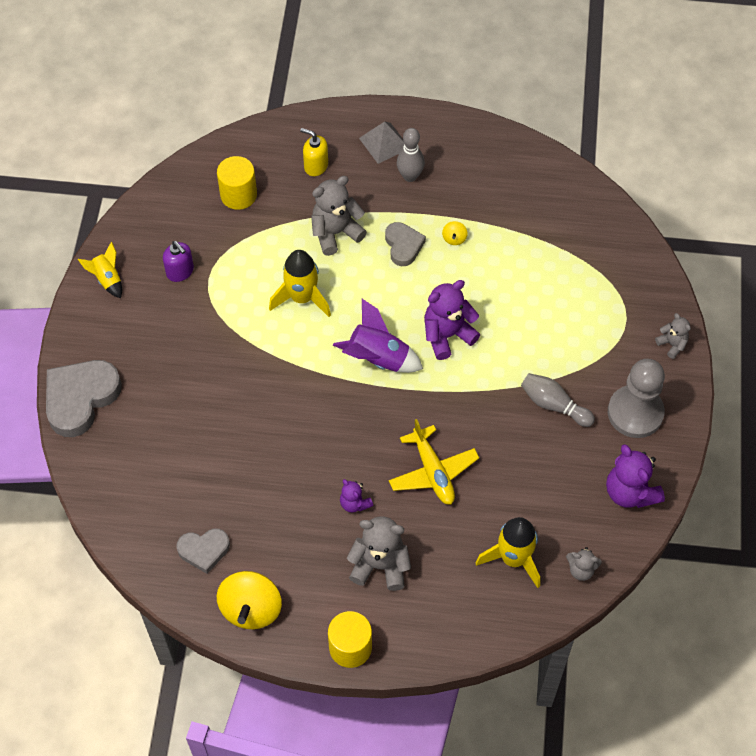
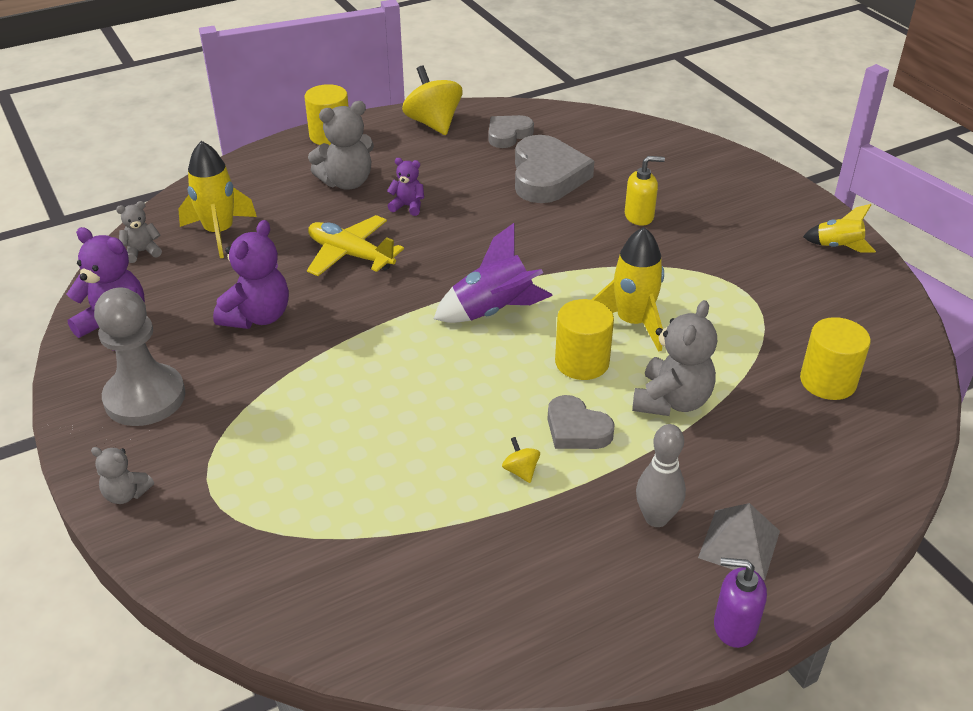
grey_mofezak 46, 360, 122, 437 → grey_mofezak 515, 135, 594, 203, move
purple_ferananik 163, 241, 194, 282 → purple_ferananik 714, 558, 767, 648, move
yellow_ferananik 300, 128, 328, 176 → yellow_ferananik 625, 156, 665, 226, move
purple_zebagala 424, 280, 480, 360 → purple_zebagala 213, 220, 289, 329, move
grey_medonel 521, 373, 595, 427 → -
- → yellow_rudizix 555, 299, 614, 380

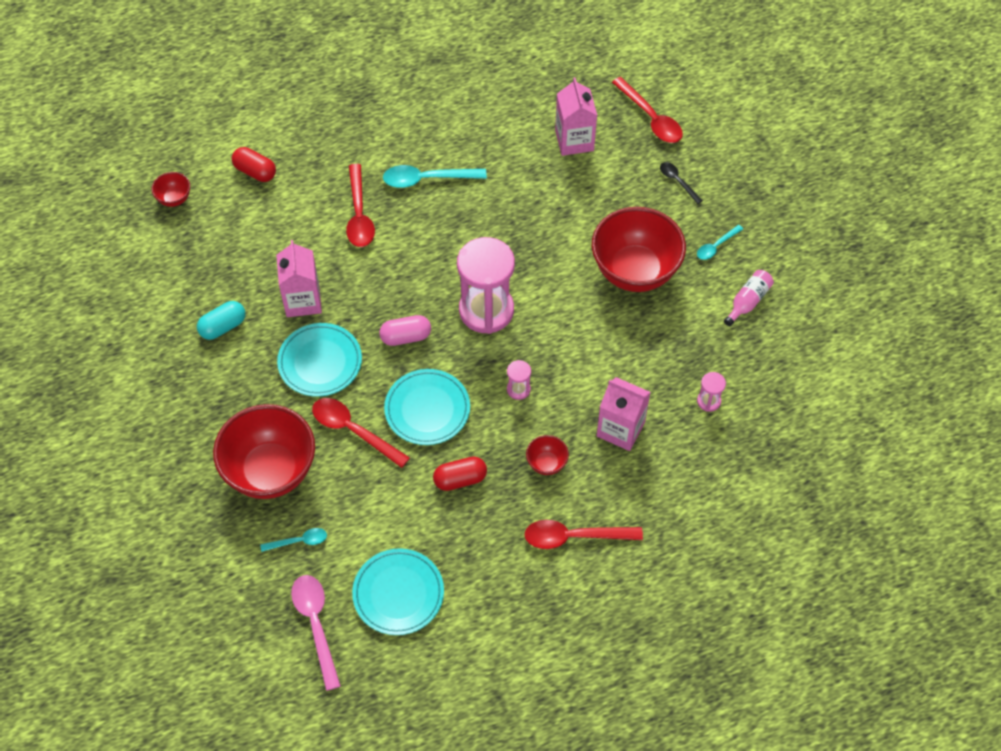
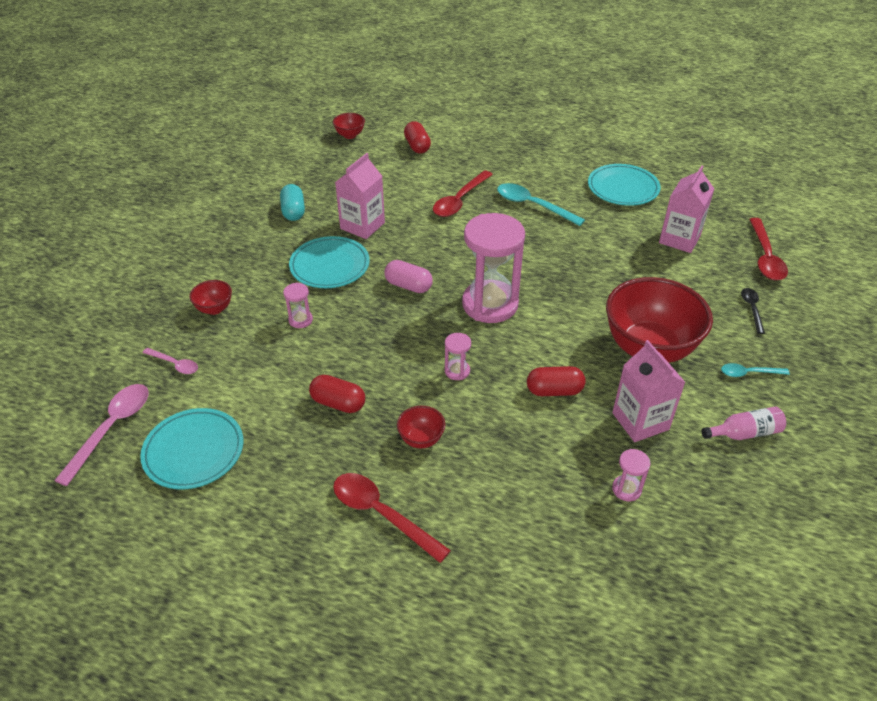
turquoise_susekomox 197, 301, 246, 340 → turquoise_susekomox 280, 184, 305, 221, 75 degrees clockwise
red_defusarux 213, 404, 315, 499 → red_defusarux 190, 280, 232, 315, x0.43
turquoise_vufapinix 260, 528, 327, 552 → pink_vufapinix 143, 348, 198, 374
red_vufapinix 312, 398, 410, 468 → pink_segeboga 283, 283, 313, 328
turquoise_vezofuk 384, 369, 470, 445 → turquoise_vezofuk 588, 164, 661, 206, move
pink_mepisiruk 597, 377, 651, 451 → pink_mepisiruk 612, 340, 686, 442, move
- → red_susekomox 527, 366, 586, 396

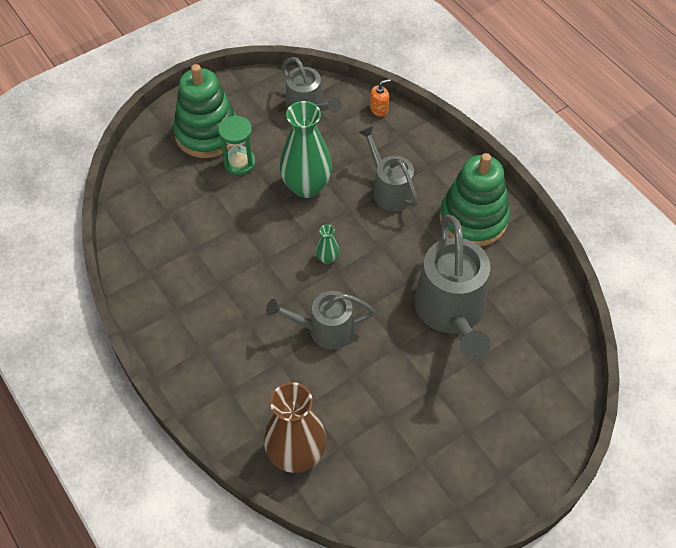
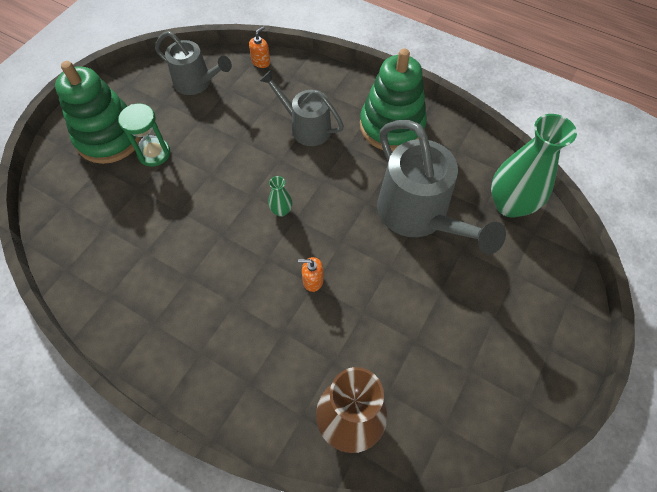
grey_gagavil 266, 291, 375, 349 → orange_ferananik 298, 257, 324, 292
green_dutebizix 280, 101, 332, 198 → green_dutebizix 491, 114, 577, 218, move

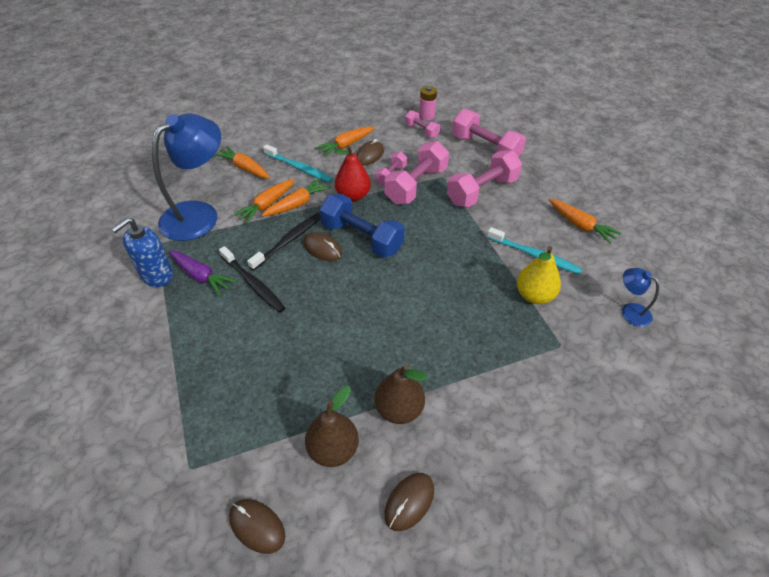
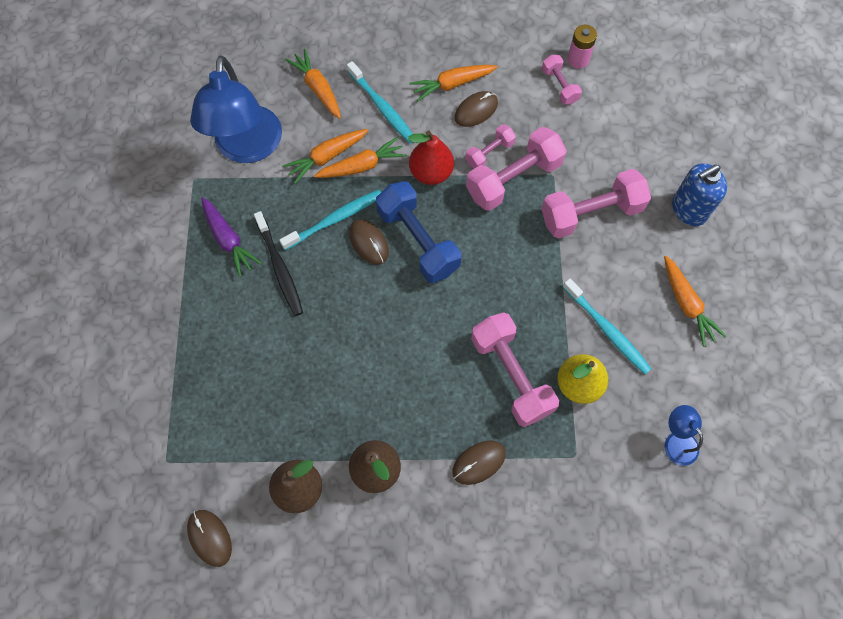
blue_ferananik 111, 218, 173, 287 → blue_ferananik 672, 163, 727, 226, move
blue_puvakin 152, 113, 221, 241 → blue_puvakin 190, 55, 282, 163, 120 degrees clockwise
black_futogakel 247, 213, 321, 271 → turquoise_futogakel 279, 190, 381, 250
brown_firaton 384, 473, 434, 531 → brown_firaton 452, 440, 506, 485, move
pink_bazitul 452, 109, 526, 157 → pink_bazitul 471, 313, 559, 427, move

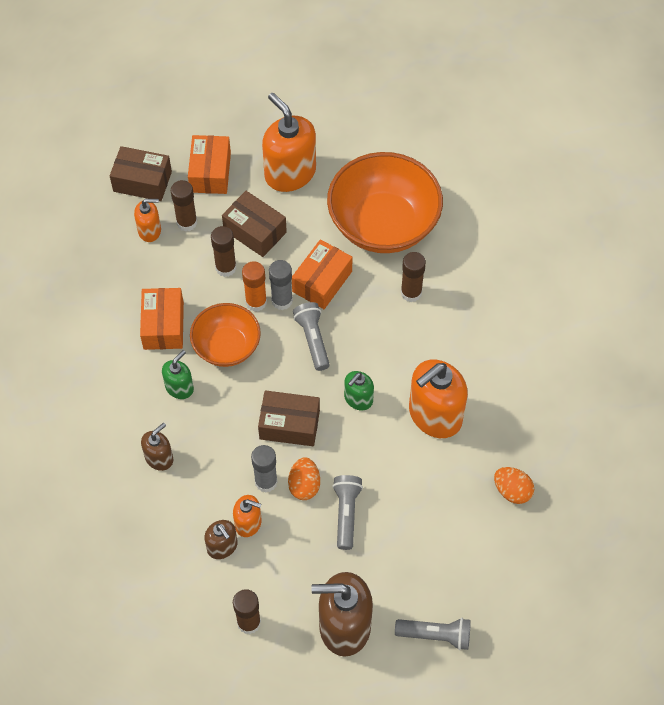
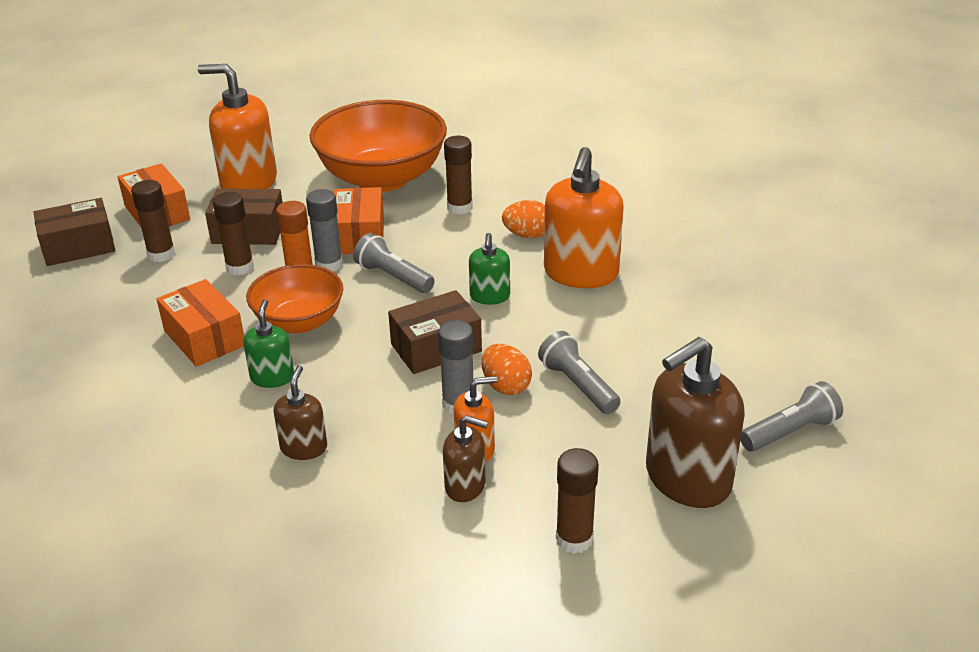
orange_ferananik 134, 199, 161, 242 → -
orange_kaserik 494, 467, 534, 504 → orange_kaserik 502, 200, 545, 238, move

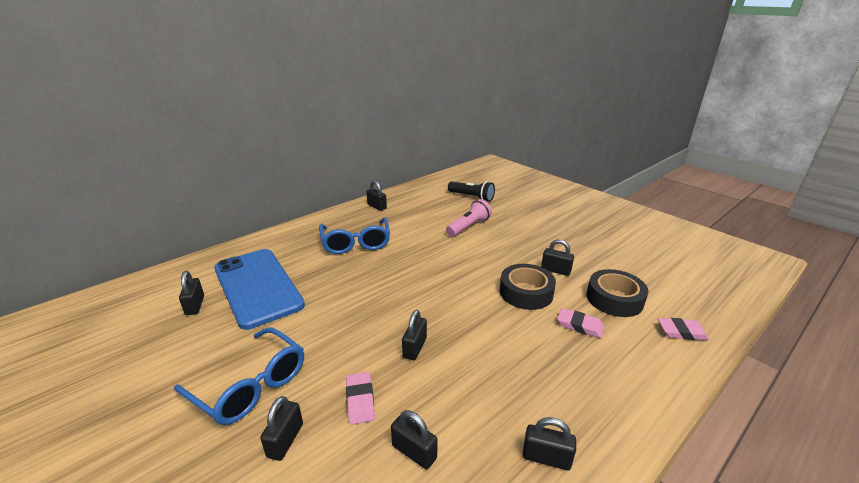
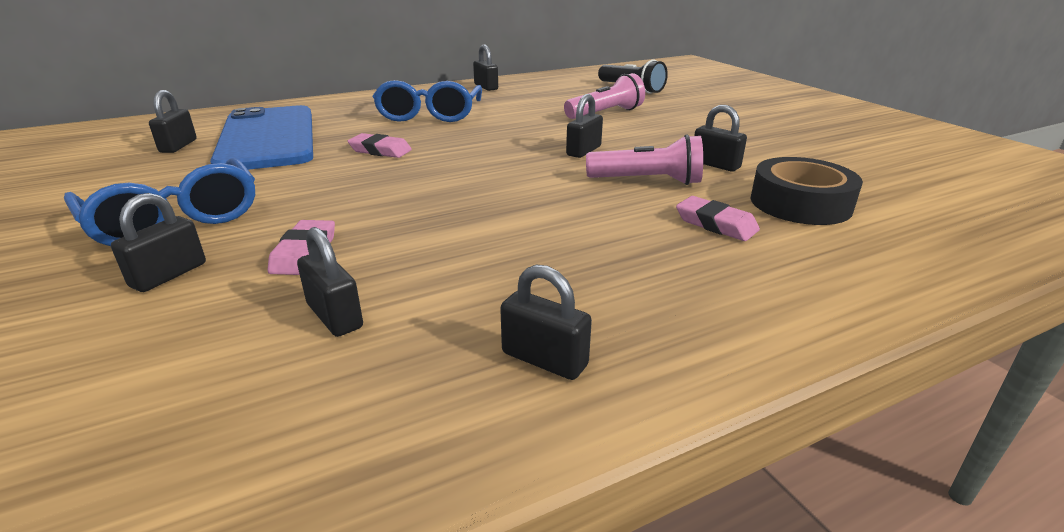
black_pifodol 402, 310, 427, 360 → black_pifodol 566, 94, 603, 158, move
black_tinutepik 500, 264, 556, 310 → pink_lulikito 586, 134, 703, 185
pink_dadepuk 658, 318, 709, 340 → pink_dadepuk 347, 133, 412, 158, move

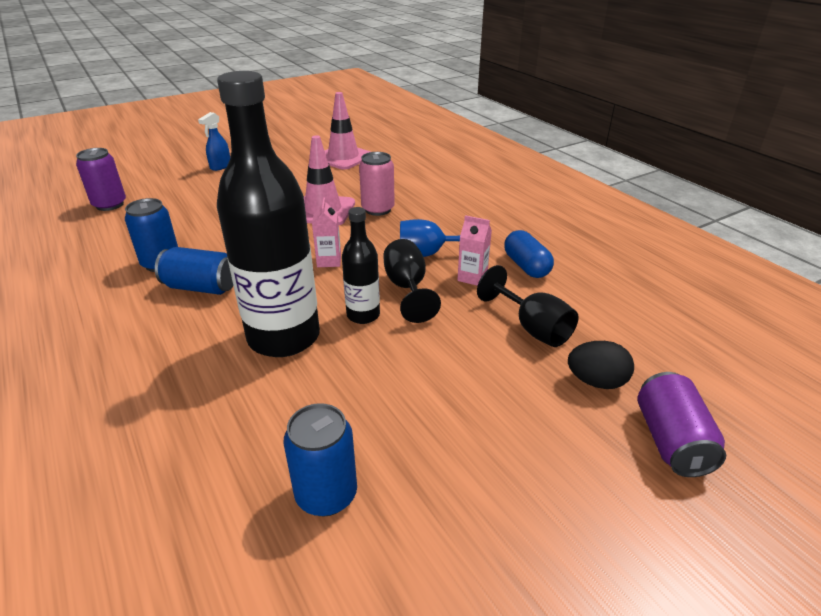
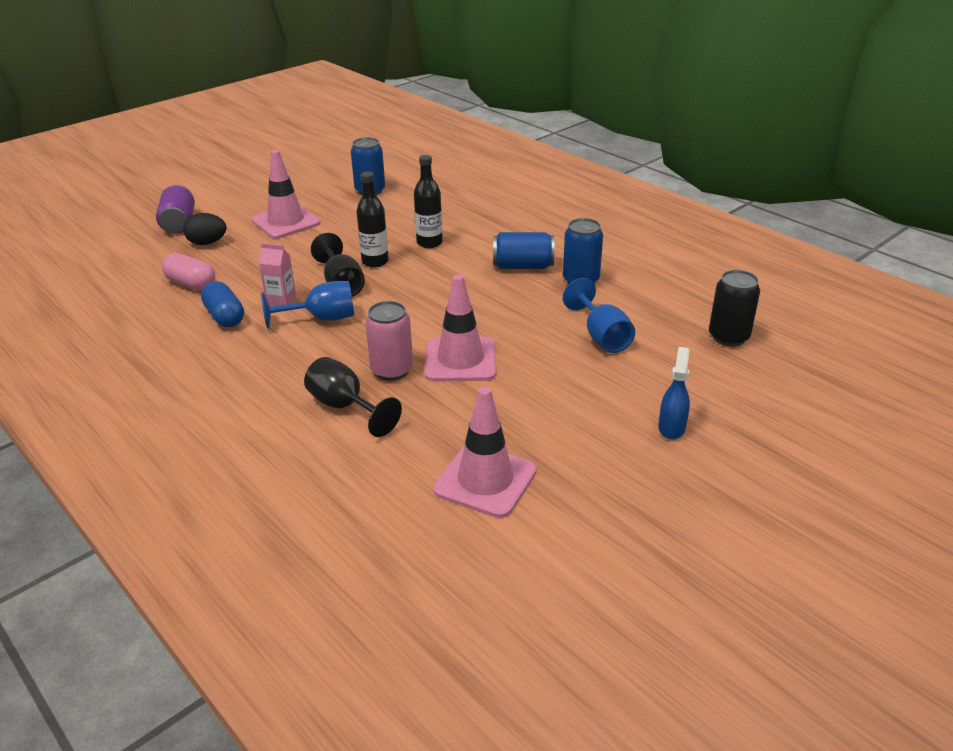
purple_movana 76, 148, 126, 211 → black_movana 709, 270, 760, 347
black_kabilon 217, 71, 320, 357 → black_kabilon 414, 155, 443, 248, x0.49
pink_mepisiruk 312, 198, 341, 267 → -
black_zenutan 477, 265, 578, 347 → black_zenutan 304, 357, 402, 437, move
- → pink_susekomox 162, 253, 215, 290
- → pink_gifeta 252, 150, 320, 239
- → blue_zenutan 563, 278, 635, 353

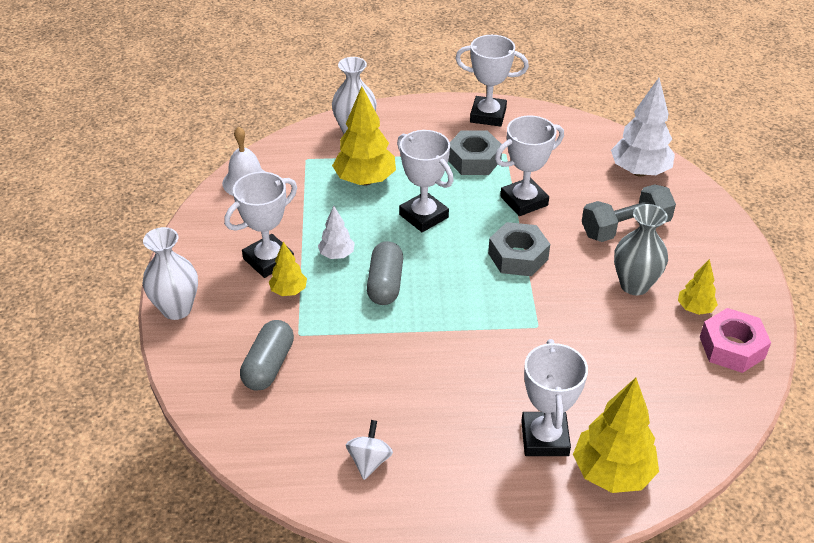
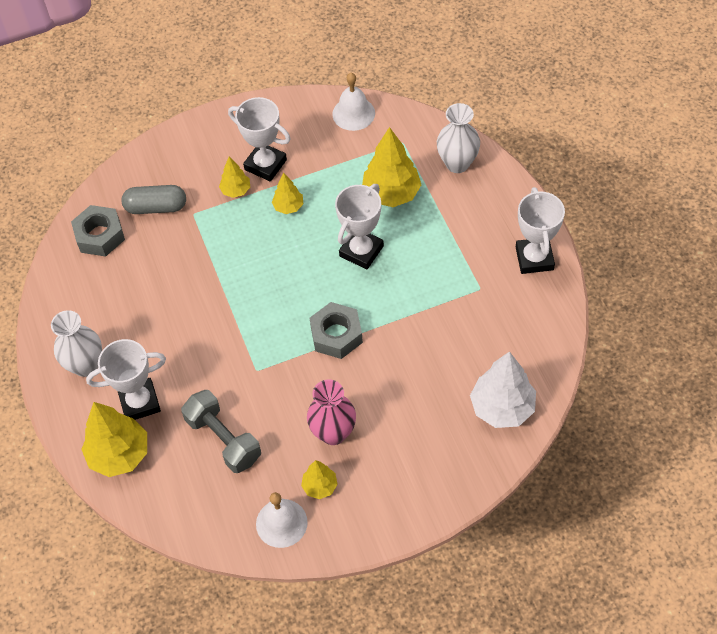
white_dutebizix 142, 227, 198, 320 → white_dutebizix 51, 310, 102, 377, move
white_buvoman 318, 206, 355, 259 → yellow_buvoman 272, 173, 303, 214
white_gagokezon 346, 420, 393, 480 → -
grey_susekomox 367, 241, 403, 305 → -
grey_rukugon 448, 130, 502, 175 → grey_rukugon 71, 205, 125, 256, move
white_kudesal 495, 115, 564, 216 → -
grey_bazitul 582, 184, 676, 242 → grey_bazitul 181, 390, 261, 473, move
grey_dutebizix 614, 204, 668, 295 → pink_dutebizix 307, 379, 356, 445
pink_rukugon 700, 308, 771, 373 → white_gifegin 256, 492, 308, 548

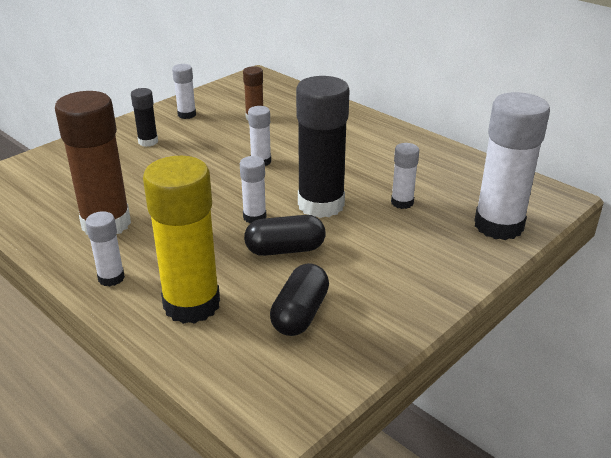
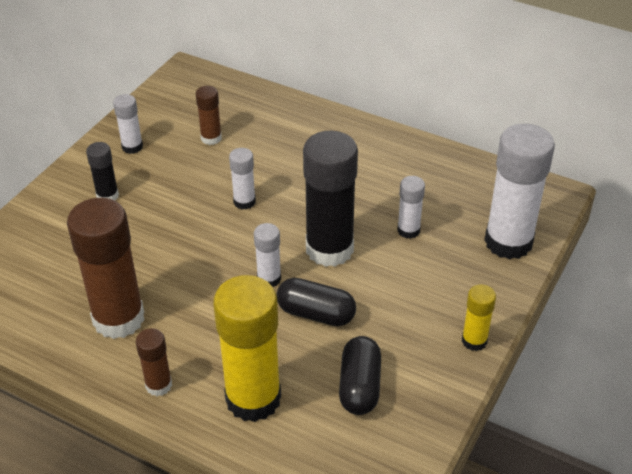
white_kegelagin 85, 211, 125, 287 → brown_kegelagin 136, 328, 172, 396
black_susekomox 244, 215, 326, 256 → black_susekomox 277, 278, 356, 326, 45 degrees clockwise
- → yellow_kegelagin 462, 284, 496, 351

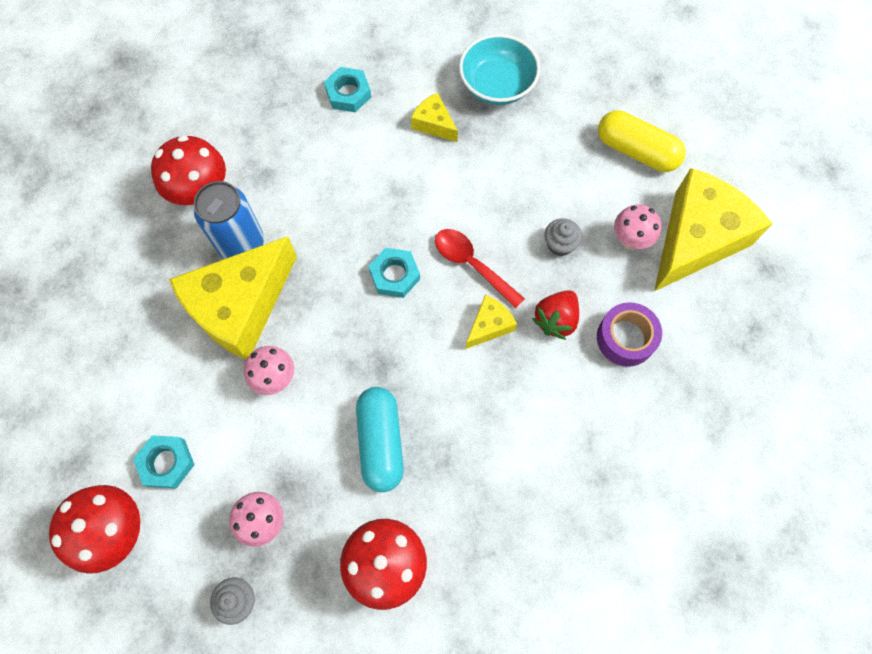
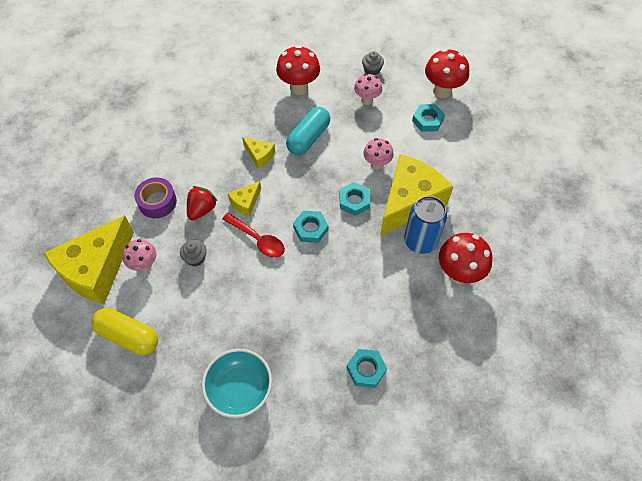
turquoise_susekomox 356, 387, 404, 492 → turquoise_susekomox 286, 107, 330, 155, 45 degrees clockwise
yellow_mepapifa 411, 93, 458, 142 → yellow_mepapifa 242, 137, 275, 169, move
- → turquoise_rukugon 339, 182, 370, 216

